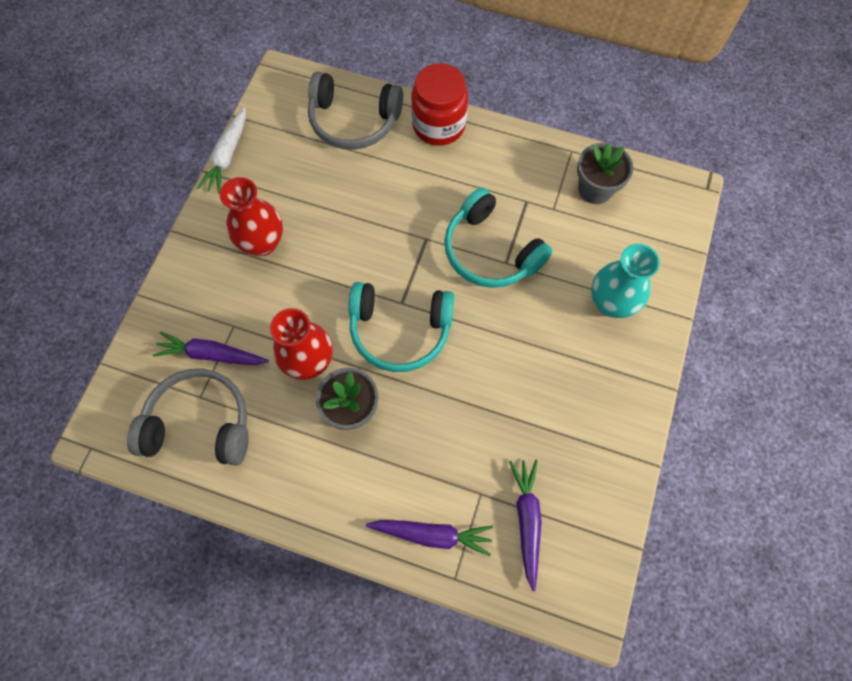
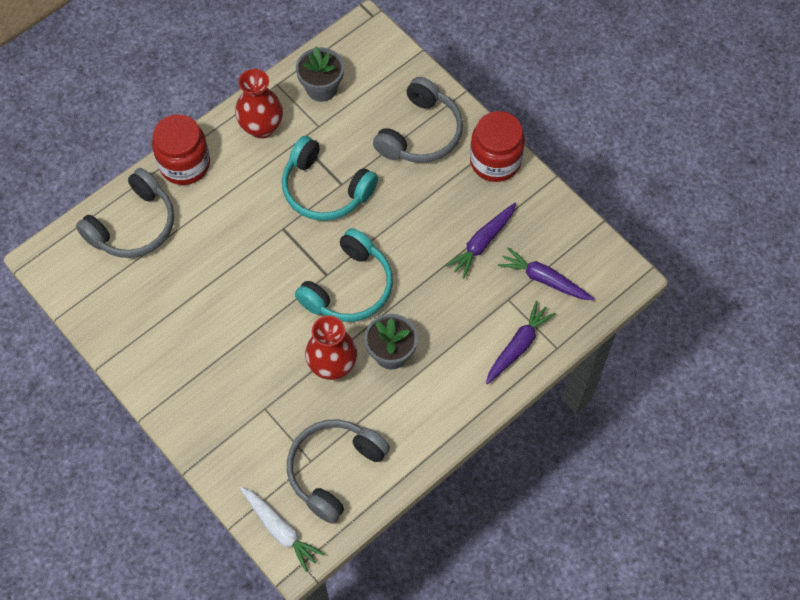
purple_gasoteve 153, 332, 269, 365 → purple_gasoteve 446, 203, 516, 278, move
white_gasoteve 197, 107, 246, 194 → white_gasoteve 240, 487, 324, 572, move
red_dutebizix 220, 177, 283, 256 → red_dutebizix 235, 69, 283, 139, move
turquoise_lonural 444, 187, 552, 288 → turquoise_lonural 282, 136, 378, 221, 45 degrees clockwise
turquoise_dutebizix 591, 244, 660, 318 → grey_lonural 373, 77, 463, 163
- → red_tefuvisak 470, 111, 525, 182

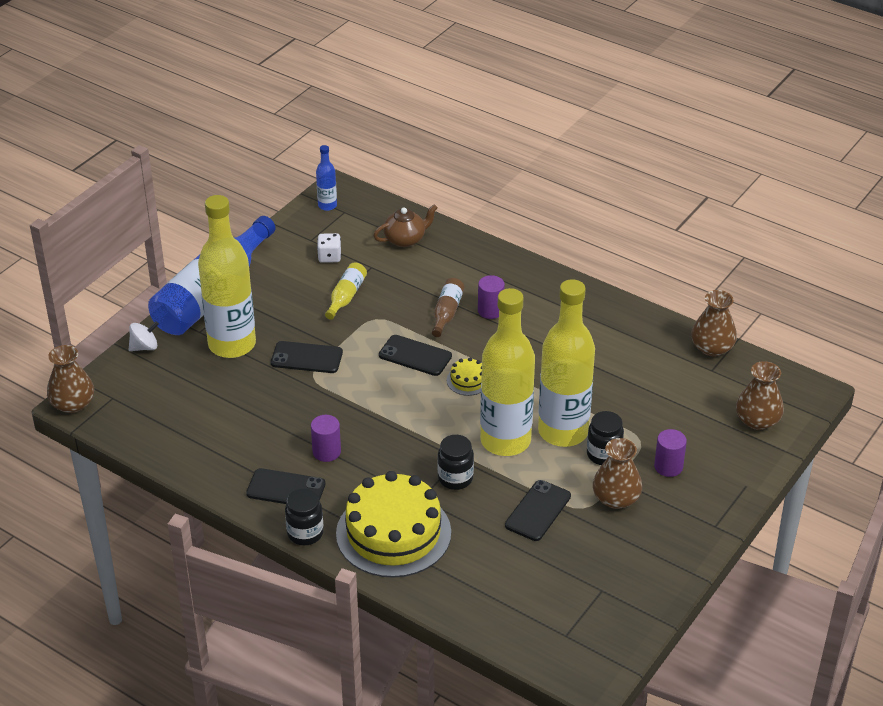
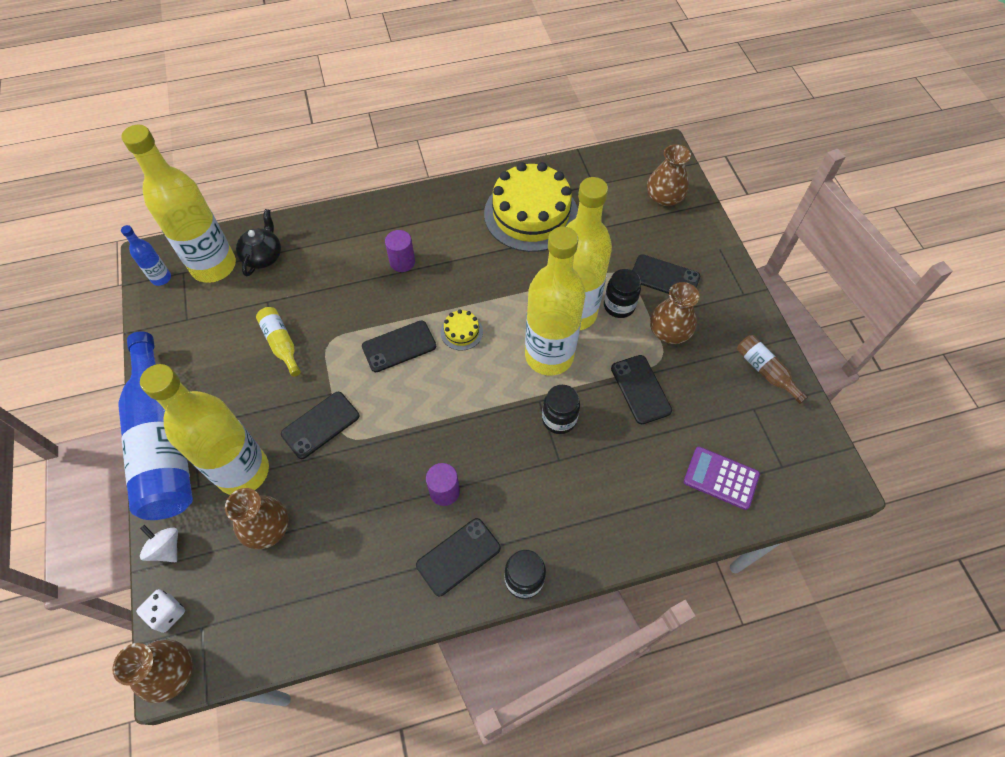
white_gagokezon 128, 321, 159, 351 → white_gagokezon 140, 525, 178, 562, 60 degrees counterclockwise
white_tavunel 317, 233, 341, 263 → white_tavunel 136, 589, 185, 633, move
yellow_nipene 336, 471, 451, 578 → yellow_nipene 484, 162, 578, 252, move
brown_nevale 373, 204, 438, 247 → black_nevale 236, 209, 281, 276
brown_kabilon 432, 278, 464, 337 → brown_kabilon 737, 335, 808, 404, move
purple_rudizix 654, 429, 687, 477 → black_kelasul 632, 254, 700, 294
brown_dutebizix 691, 290, 737, 356 → brown_dutebizix 225, 488, 289, 549, move
- → yellow_kabilon 121, 125, 236, 283
- → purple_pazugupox 684, 447, 760, 510

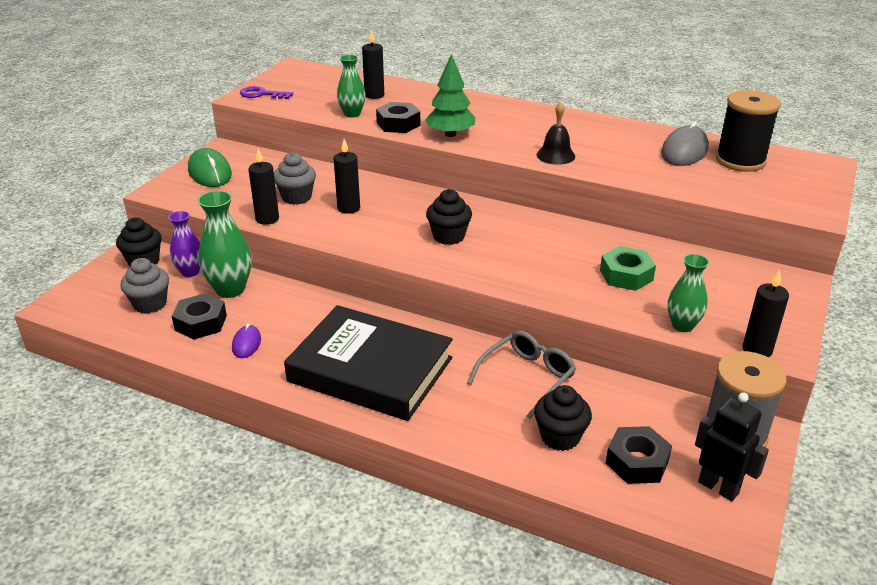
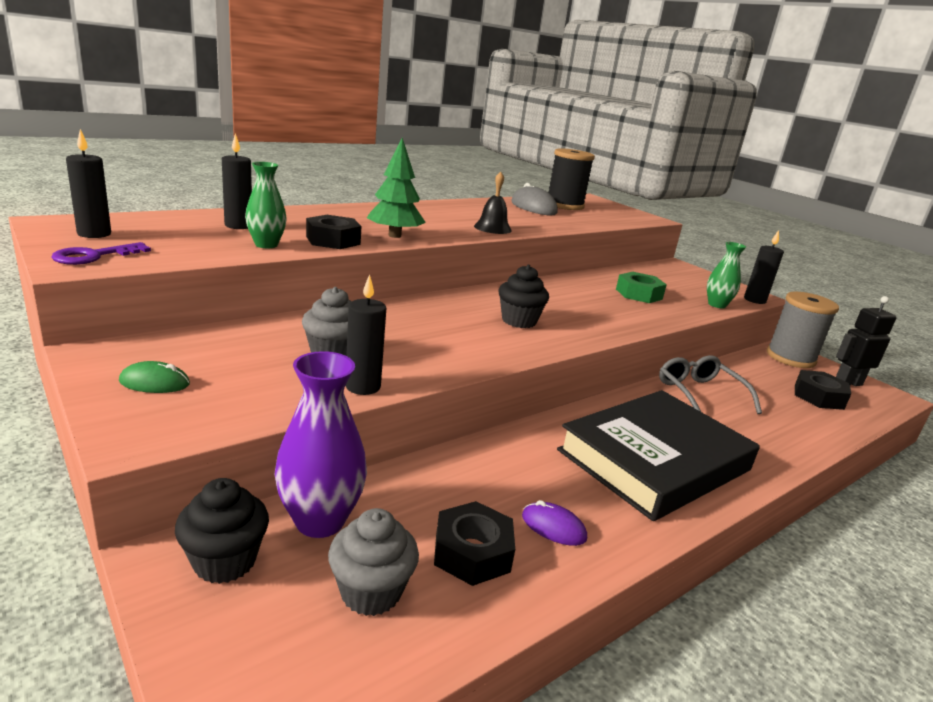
purple_dutebizix 169, 211, 200, 277 → purple_dutebizix 274, 351, 367, 538, x1.55
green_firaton 188, 148, 232, 187 → green_firaton 119, 361, 190, 393, x0.56
green_dutebizix 198, 191, 252, 298 → -
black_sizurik 334, 139, 360, 214 → black_sizurik 66, 129, 111, 238, move
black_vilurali 534, 385, 592, 451 → -

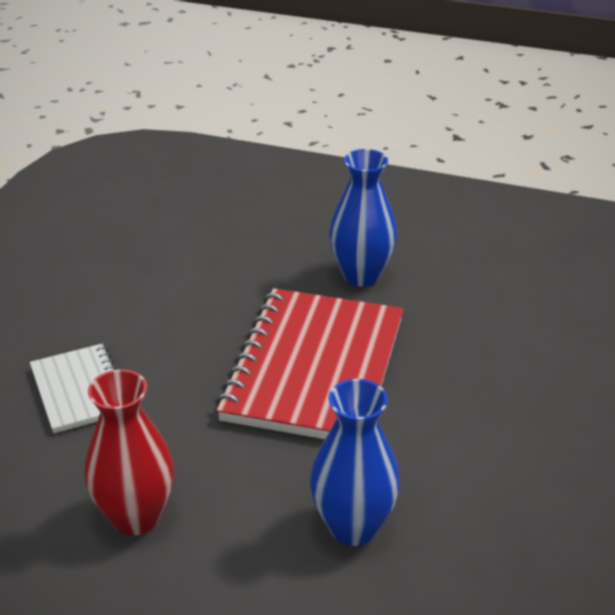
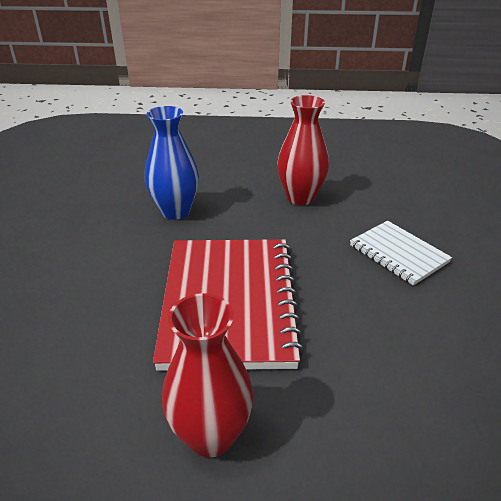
blue_dutebizix 329, 149, 397, 287 → red_dutebizix 162, 293, 253, 458

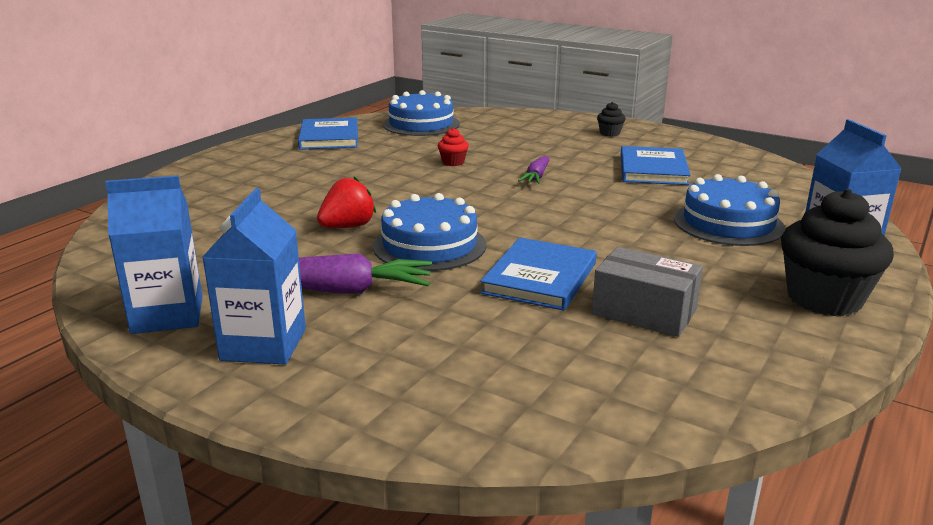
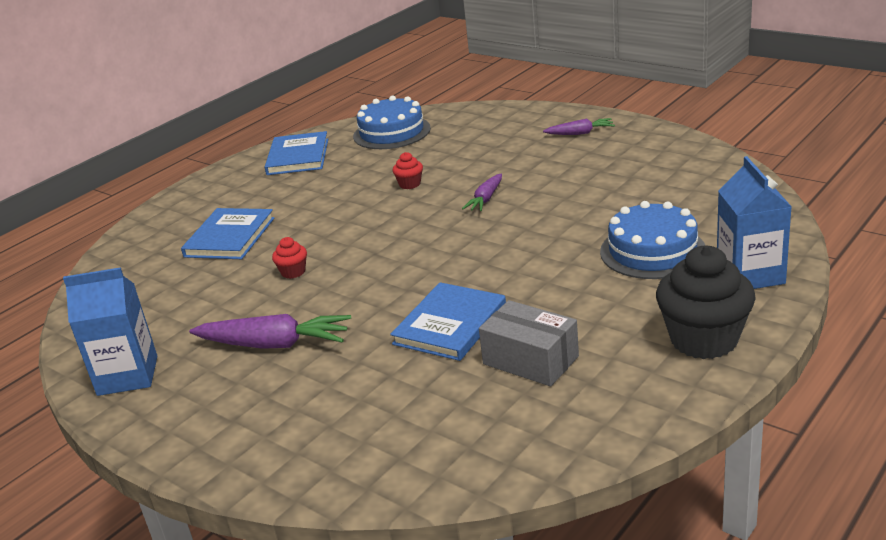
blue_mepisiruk 202, 188, 306, 364 → -
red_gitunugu 317, 177, 376, 228 → red_vilurali 272, 237, 307, 279
blue_nipene 373, 193, 486, 271 → -
black_vilurali 597, 102, 626, 137 → purple_gasoteve 543, 118, 615, 135
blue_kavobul 621, 146, 691, 185 → blue_kavobul 181, 208, 274, 259, move

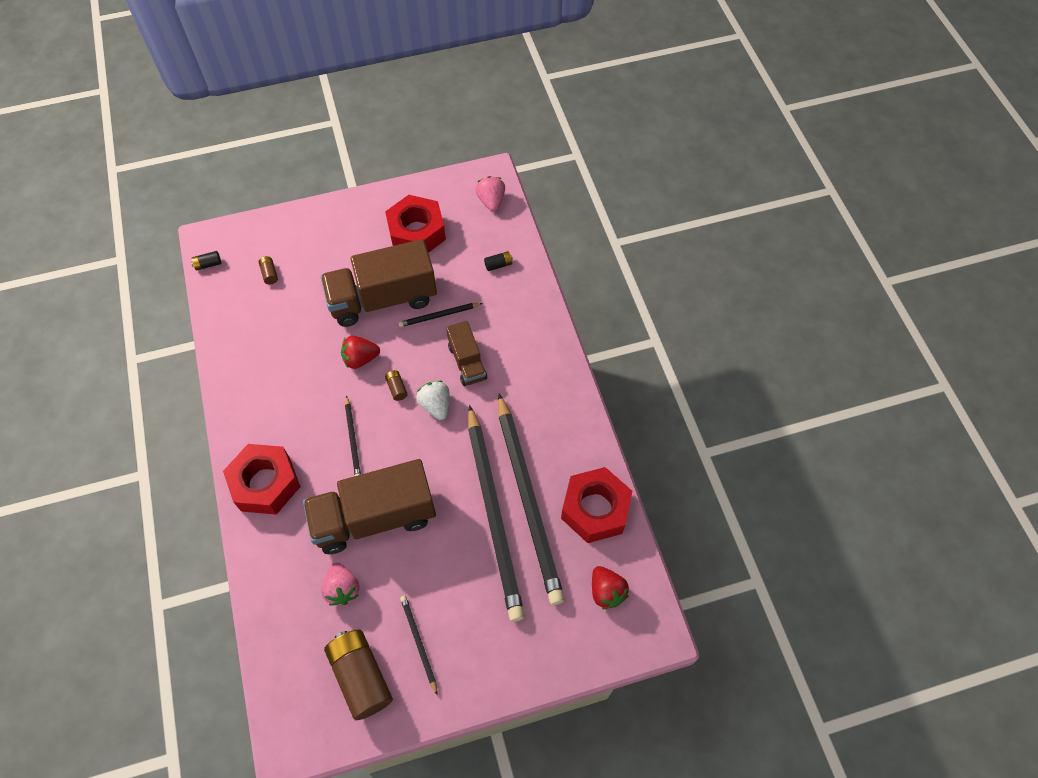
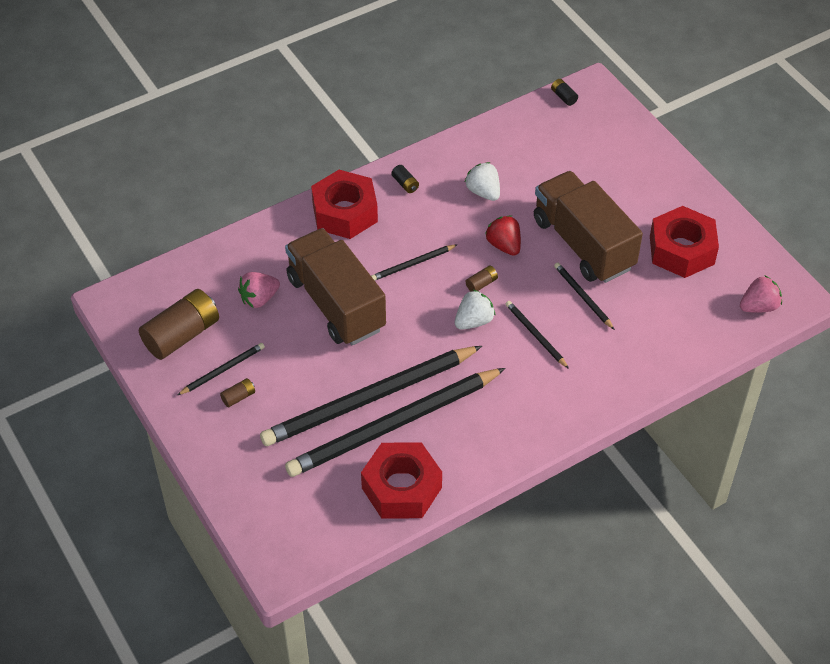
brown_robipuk 259, 256, 278, 285 → brown_robipuk 220, 378, 255, 407, move
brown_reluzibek 446, 321, 487, 386 → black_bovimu 506, 301, 569, 369
black_robipuk 484, 251, 513, 271 → black_robipuk 391, 165, 419, 193, move
red_gitunugu 592, 566, 629, 609 → -
- → white_gitunugu 465, 162, 500, 201

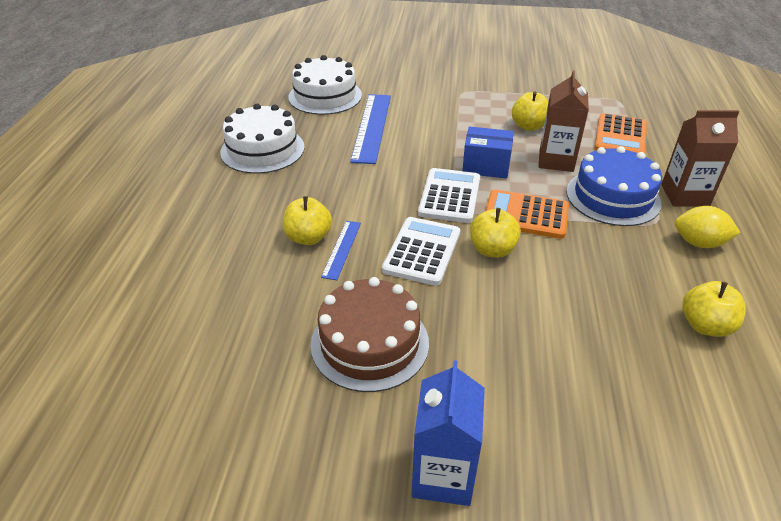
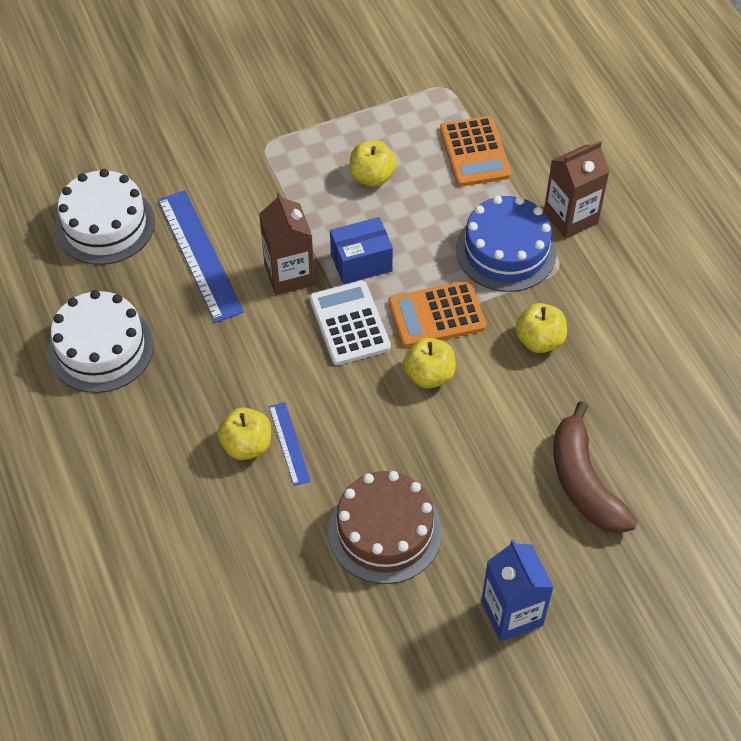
white_pazugupox 382, 217, 460, 286 → -
brown_mepisiruk 538, 71, 589, 172 → brown_mepisiruk 259, 192, 315, 295, move
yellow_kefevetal 675, 206, 740, 248 → -
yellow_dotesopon 682, 281, 746, 337 → yellow_dotesopon 515, 303, 567, 353, move
- → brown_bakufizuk 553, 401, 638, 534

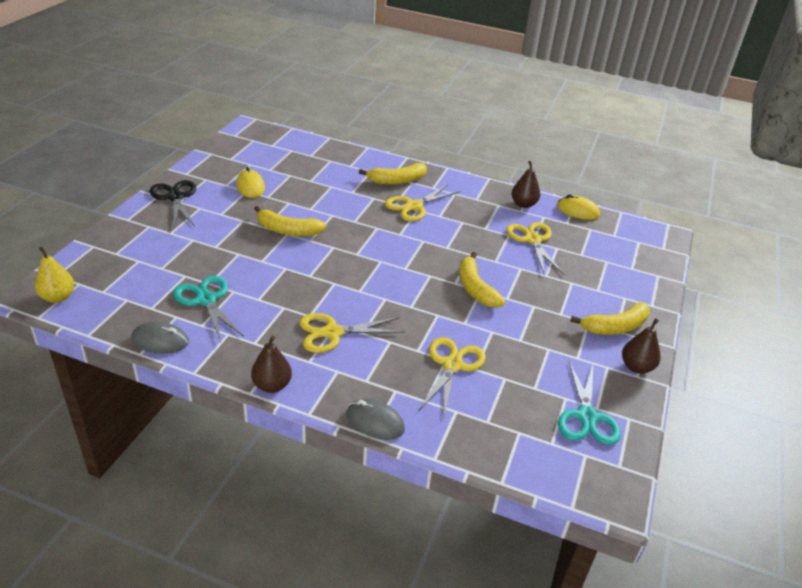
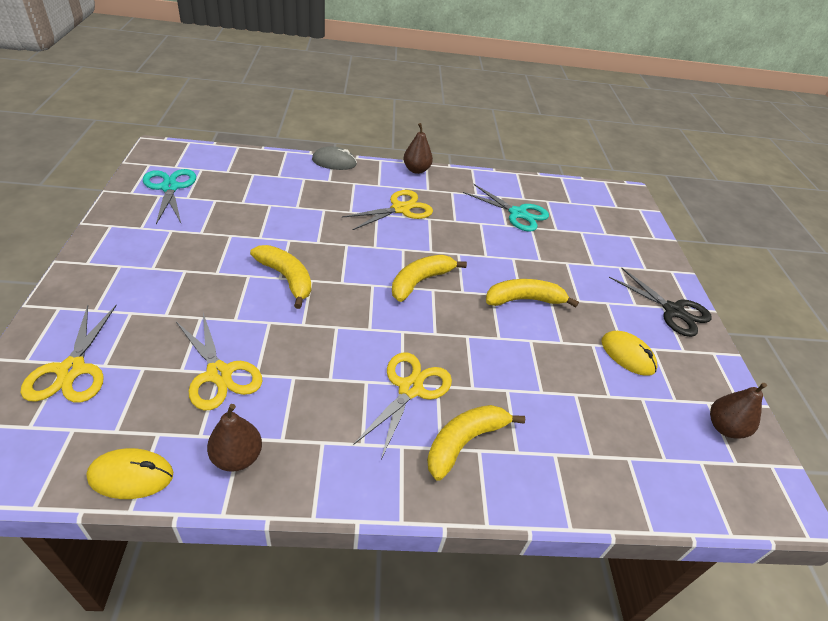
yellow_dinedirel 35, 247, 74, 303 → -
grey_firaton 131, 321, 189, 354 → -
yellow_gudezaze 419, 337, 486, 416 → yellow_gudezaze 21, 305, 117, 403, move
yellow_bakufizuk 570, 302, 650, 335 → yellow_bakufizuk 392, 255, 467, 302, move
brown_dinedirel 622, 318, 661, 374 → brown_dinedirel 710, 383, 767, 439, move

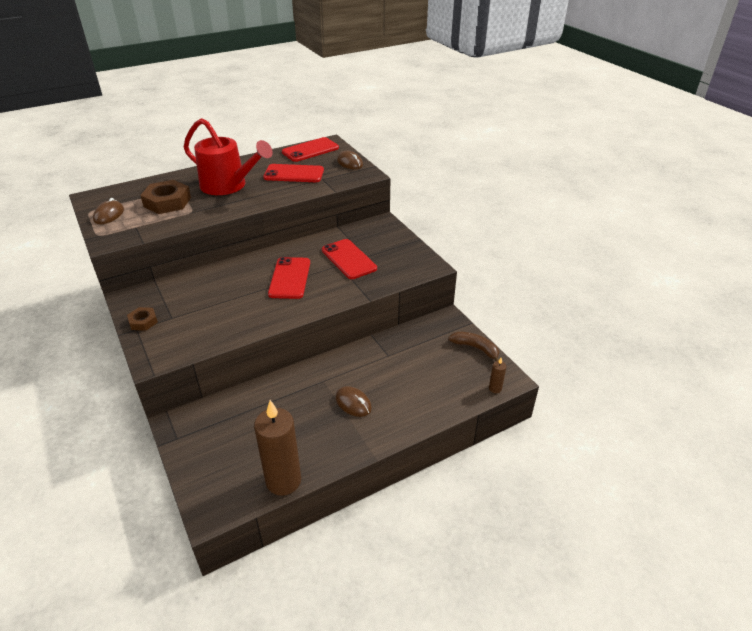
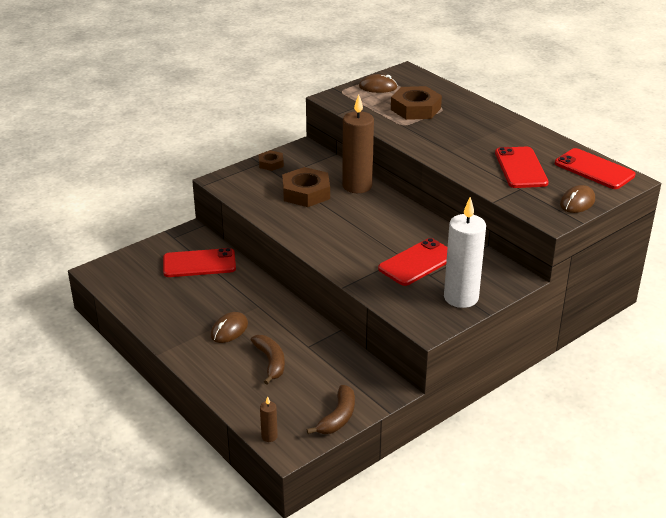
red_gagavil 184, 118, 273, 195 → -
brown_sizurik 254, 400, 301, 496 → brown_sizurik 342, 94, 374, 193, move
red_kelasul 268, 257, 310, 299 → red_kelasul 163, 248, 236, 277, move
- → brown_bakufizuk 251, 335, 285, 384
- → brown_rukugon 282, 167, 330, 207
- → white_sizurik 444, 197, 486, 308

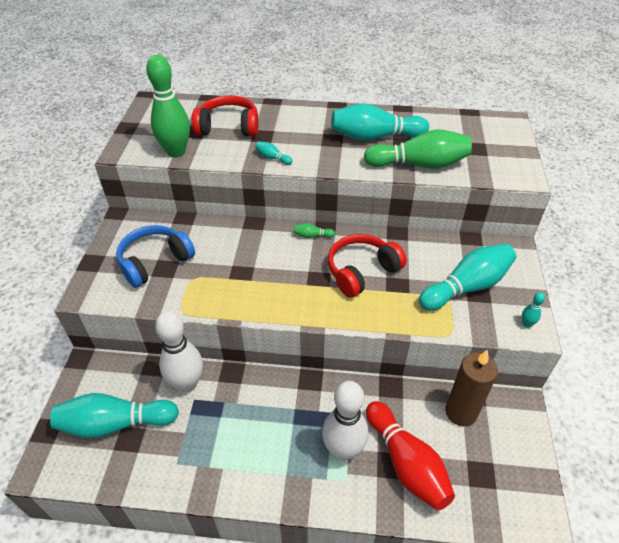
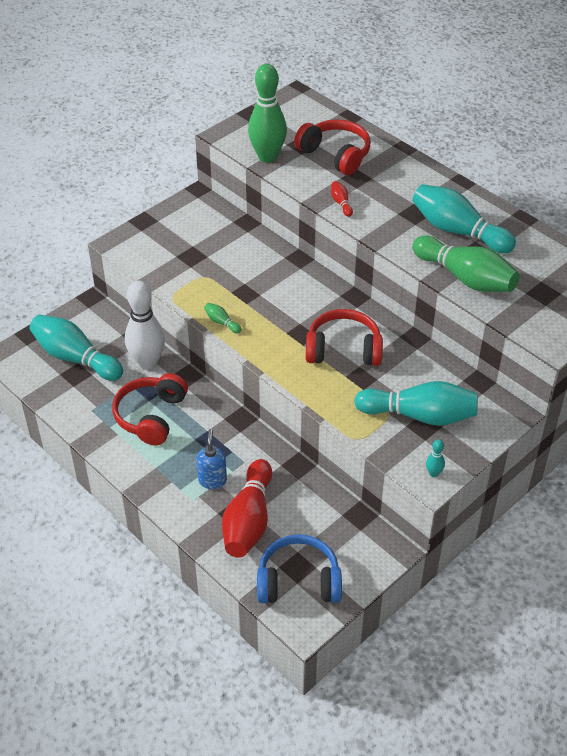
blue_lonural 116, 225, 195, 288 → blue_lonural 257, 534, 342, 603, move
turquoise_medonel 255, 141, 292, 165 → red_medonel 331, 181, 353, 217
green_medonel 294, 223, 335, 238 → green_medonel 204, 303, 241, 334, move
white_medonel 322, 381, 369, 460 → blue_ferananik 196, 429, 227, 489
brown_sizurik 445, 350, 498, 426 → -
- → red_lonural 112, 373, 188, 446

